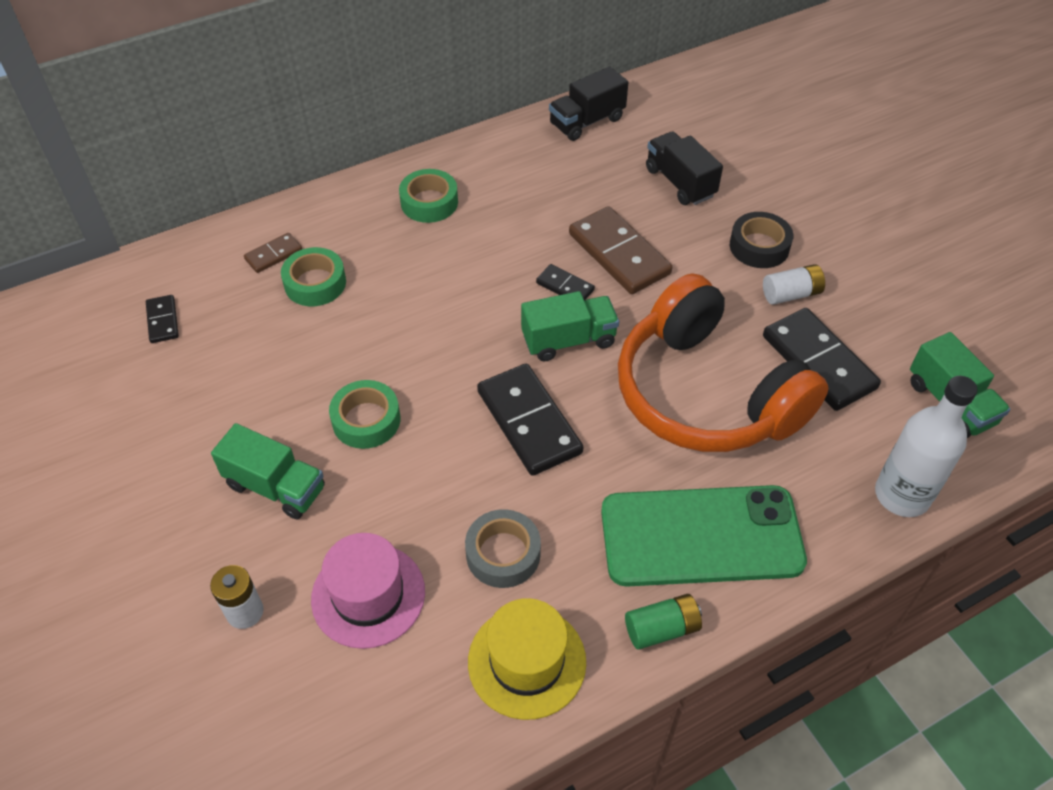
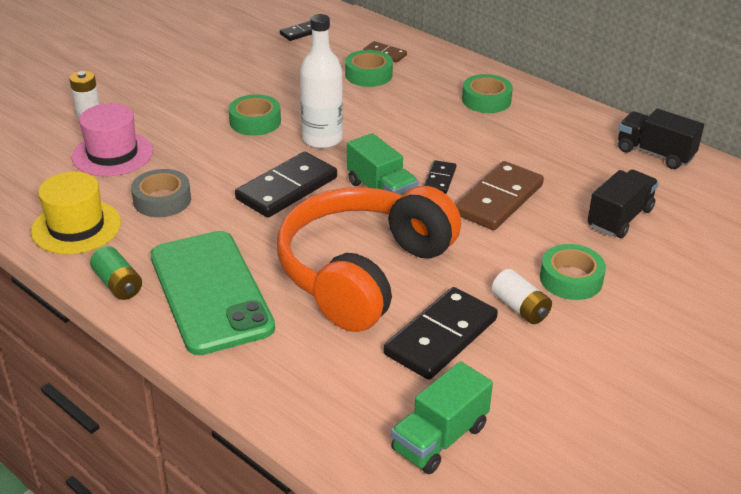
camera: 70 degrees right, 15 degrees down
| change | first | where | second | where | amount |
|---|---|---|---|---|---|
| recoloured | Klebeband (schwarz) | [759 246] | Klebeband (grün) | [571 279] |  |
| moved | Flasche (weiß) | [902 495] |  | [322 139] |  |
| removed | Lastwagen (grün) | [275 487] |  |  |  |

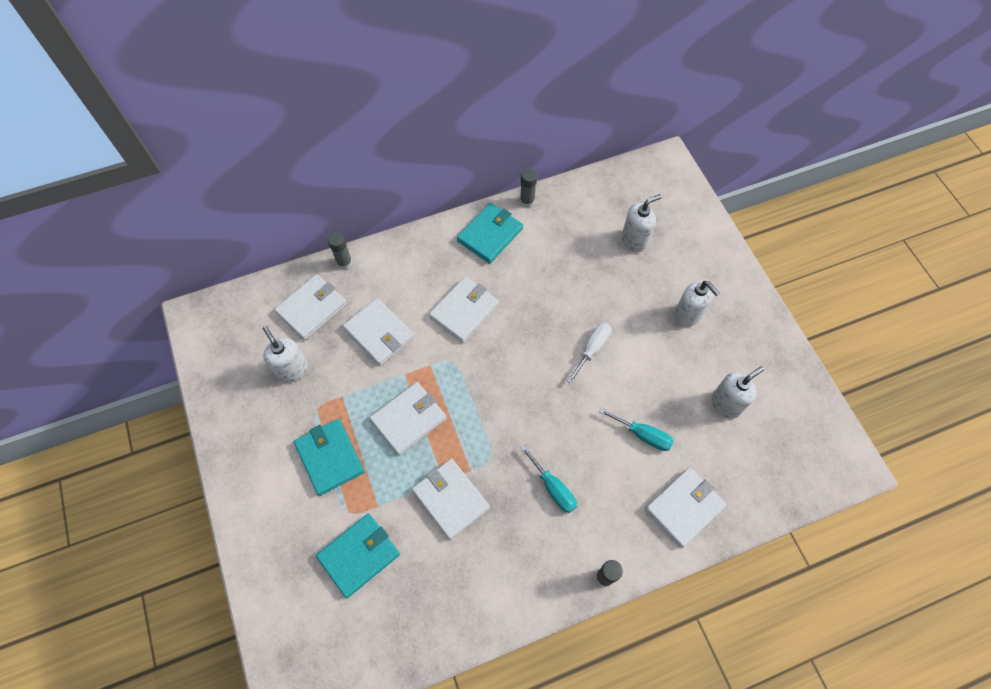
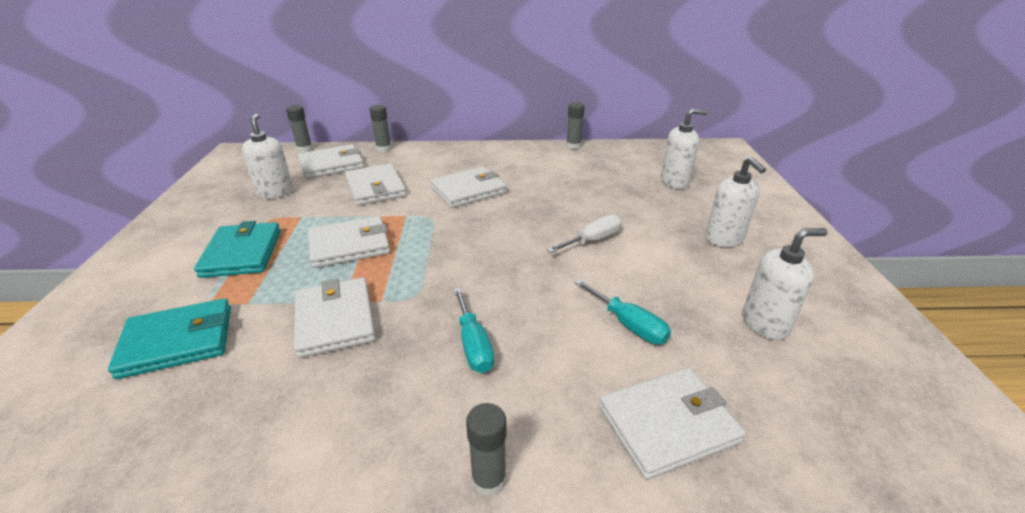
camera: 20 degrees right, 30 degrees down
| change | first | where | second | where | amount |
|---|---|---|---|---|---|
| removed | Geldbörse (türkis) | [490 235] |  |  |  |
| added |  |  | Klebestift (grau) | [304 149] |  |

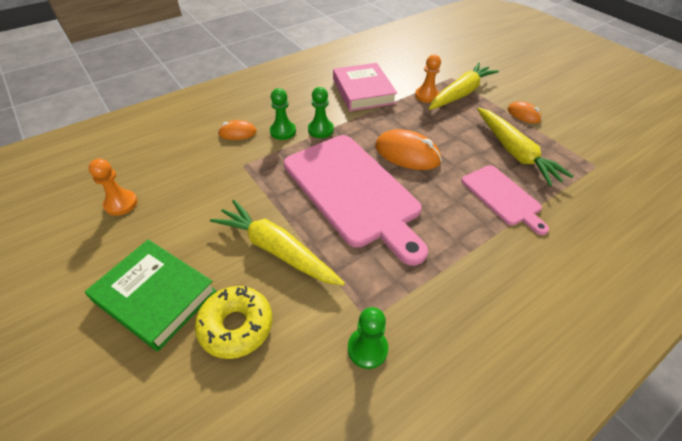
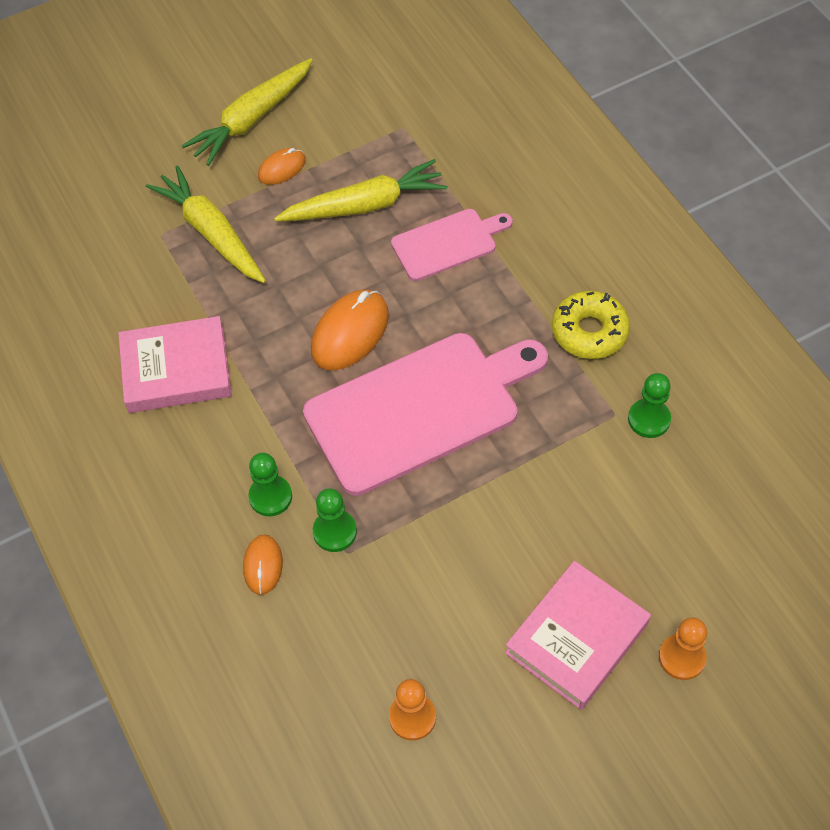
camera: 80 degrees left, 10 degrees up
| change | first | where | second | where | amount |
|---|---|---|---|---|---|
| moved | Bauer (orange) | [426 96] |  | [682 657] |  |
| moved | Bauer (grün) | [320 130] |  | [335 532] |  |
| moved | Karotte (gelb) | [277 250] |  | [252 119] |  |
| recoloured | Buch (grün) | [156 296] | Buch (rosa) | [576 638] |  |
| moved | Donut (gelb) | [236 326] |  | [589 331] |  |

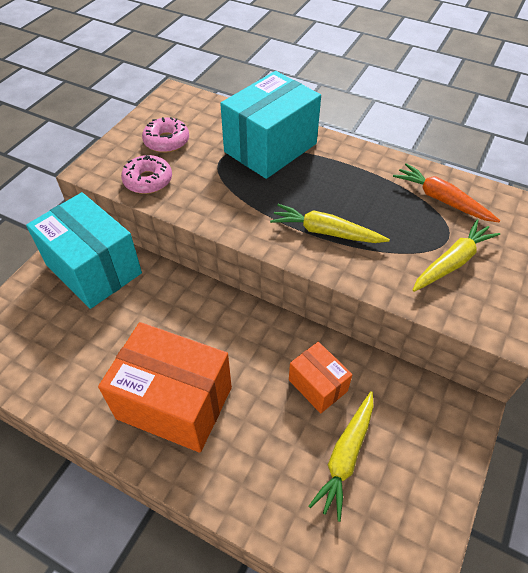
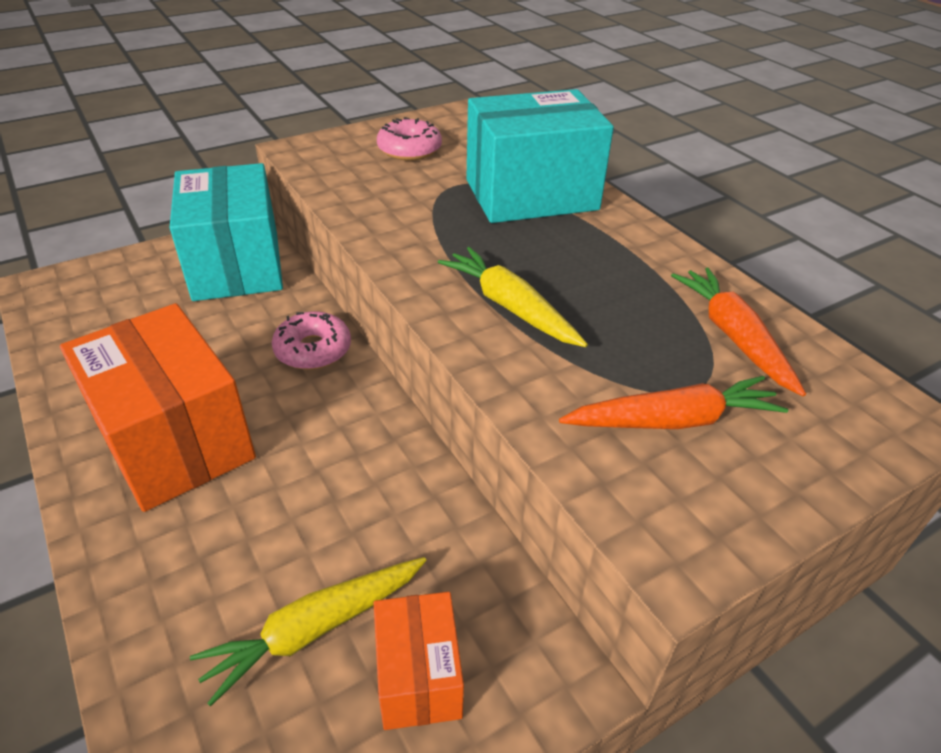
camera: 30 degrees right, 10 degrees down
| change | first | where | second | where | amount |
|---|---|---|---|---|---|
| moved | Donut (rosa) | [148 180] |  | [313 350] |  |
| recoloured | Karotte (gelb) | [452 262] | Karotte (orange) | [672 420] |  |
| moved | Schachtel (orange) | [318 385] |  | [419 676] |  |

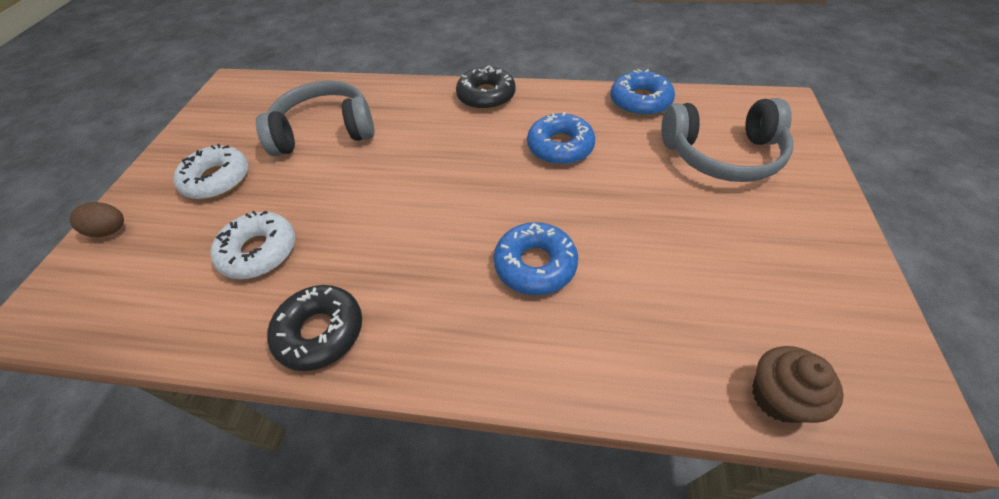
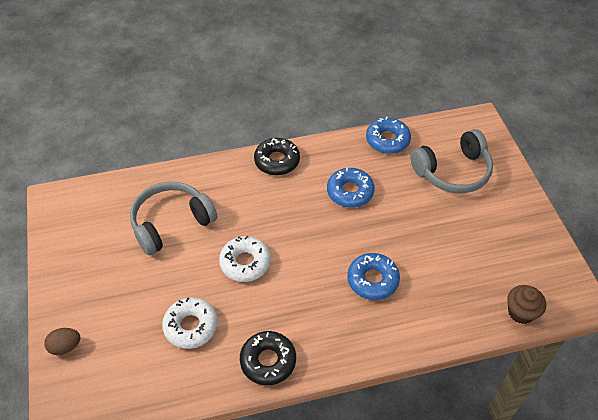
camera: 25 degrees left, 0 degrees up
| change | first | where | second | where | amount |
|---|---|---|---|---|---|
| moved | Donut (weiß) | [217 179] |  | [245 263] |  |

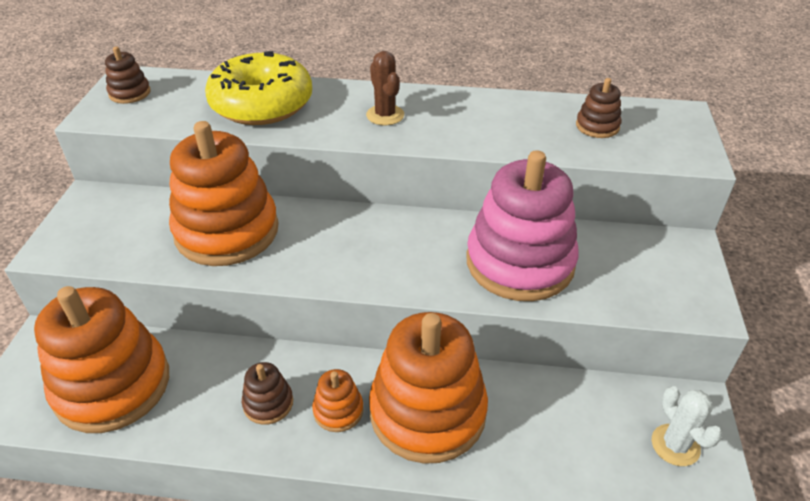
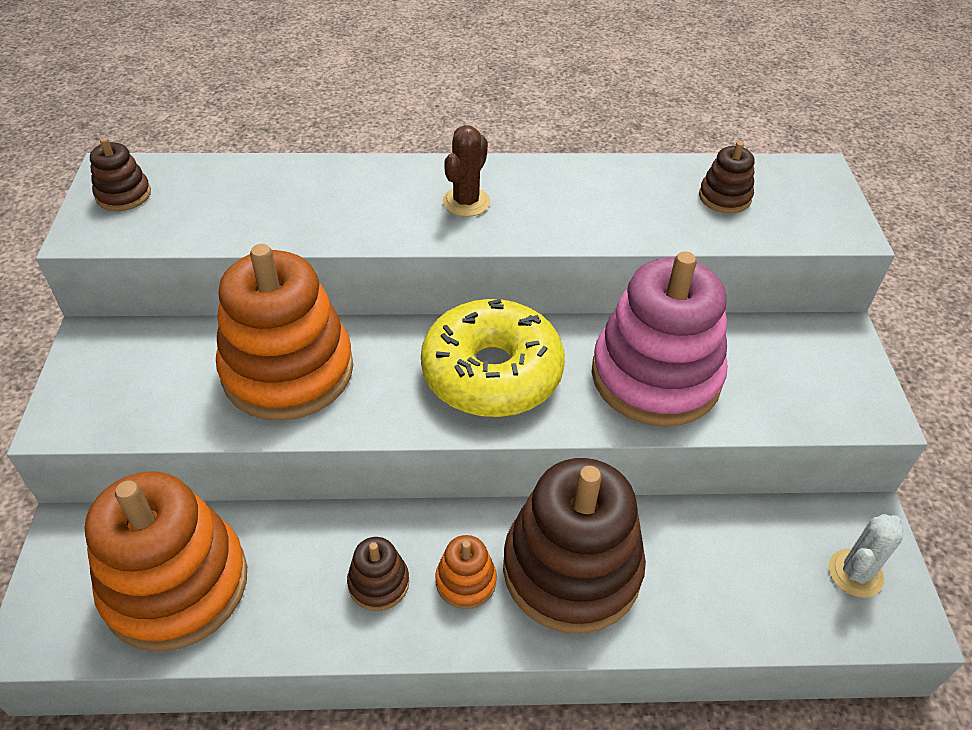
camera: 10 degrees left, 5 degrees up
| change | first | where | second | where | amount |
|---|---|---|---|---|---|
| moved | Donut (gelb) | [262 104] |  | [492 373] |  |
| turned | Kaktus (braun) | [385 115] |  | [466 202] | 60 degrees clockwise |
| recoloured | Stapelspielzeug (orange) | [427 412] | Stapelspielzeug (braun) | [571 569] |  |
| turned | Kaktus (weiß) | [675 445] |  | [855 573] | 75 degrees clockwise |

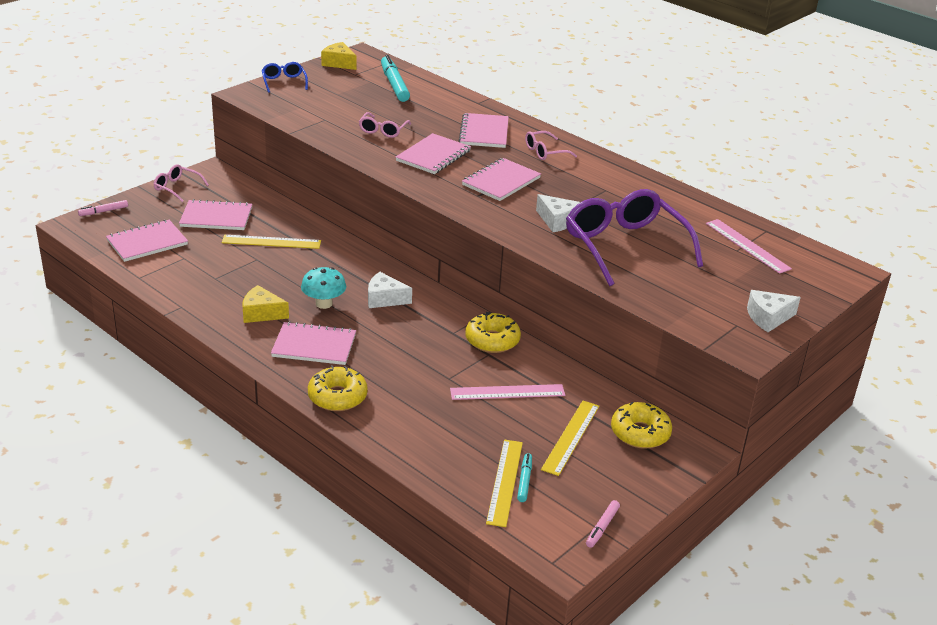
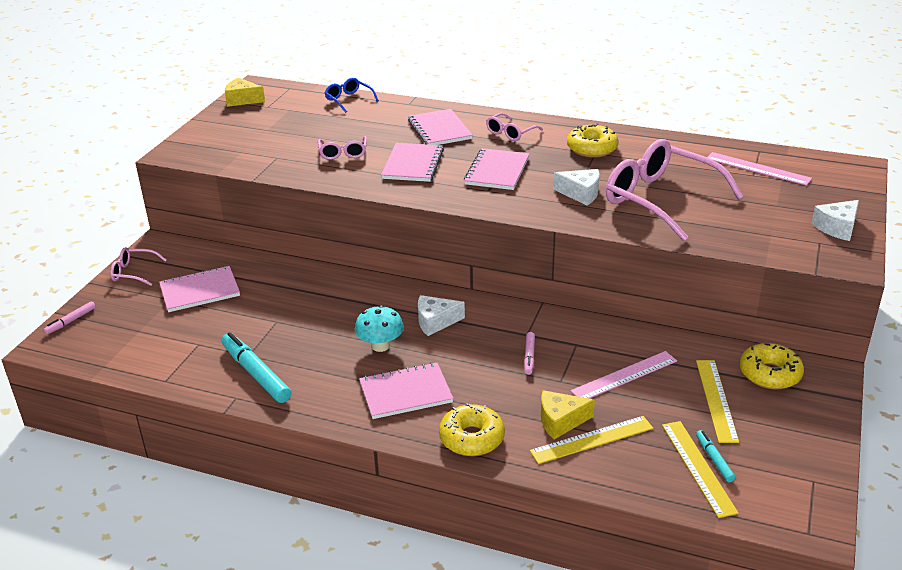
camera: 20 degrees left, 0 degrees up
| change | first | where | second | where | amount |
|---|---|---|---|---|---|
| moved | Filzstift (türkis) | [394 84] |  | [256 374] |  |
| moved | Brille (blau) | [284 82] |  | [348 100] |  |
| recoloured | Brille (lila) | [624 246] | Brille (rosa) | [660 199] |  |
| removed | Notizbuch (rosa) | [147 242] |  |  |  |
| moved | Lineal (gelb) | [271 242] |  | [592 439] |  |
| moved | Käse (gelb) | [261 313] |  | [560 421] |  |
| moved | Donut (gelb) | [492 340] |  | [592 149] |  |
| moved | Filzstift (rosa) | [602 527] |  | [529 356] |  |

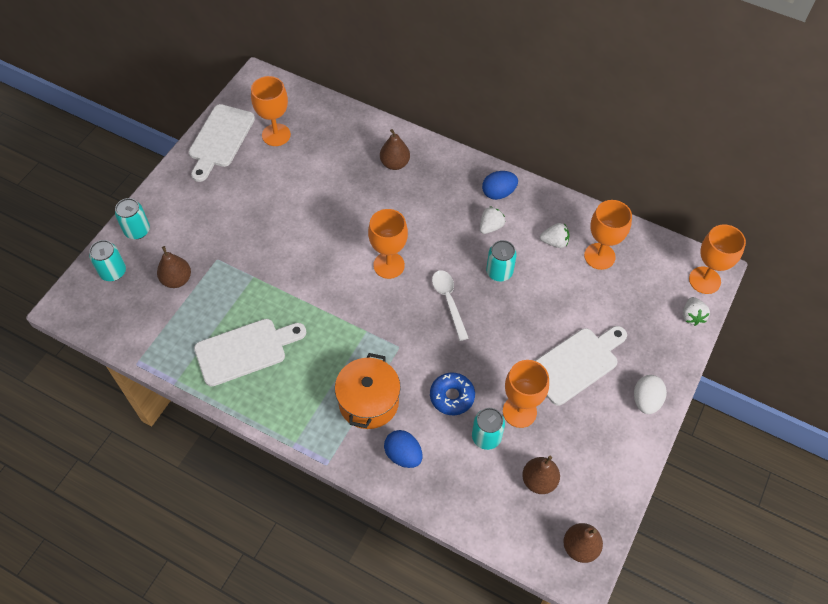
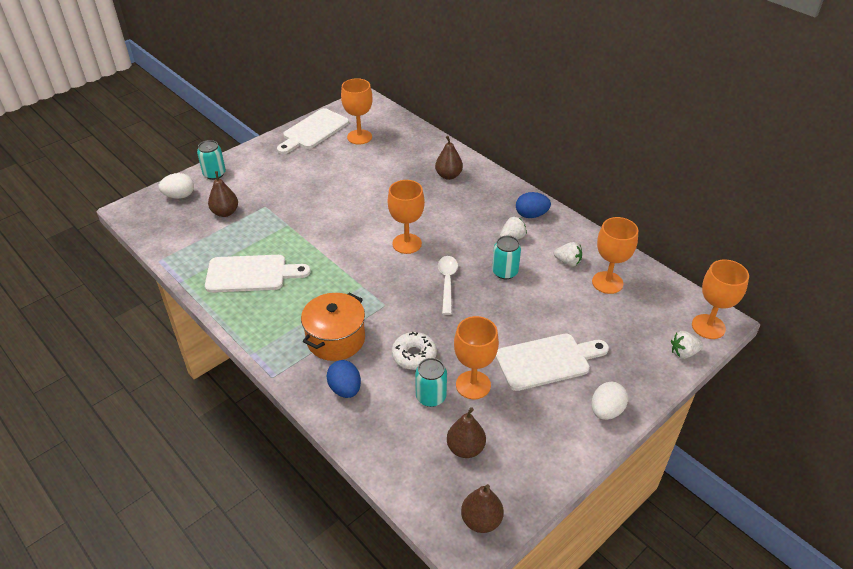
camera: 20 degrees right, 15 degrees down
| change | first | where | second | where | amount |
|---|---|---|---|---|---|
| replaced | Dose (türkis) | [113 272] | Ei (weiß) | [179 196] |  |
| turned | Erdbeere (weiß) | [692 316] |  | [683 353] | 60 degrees clockwise |
| recoloured | Donut (blau) | [452 396] | Donut (weiß) | [414 355] |  |

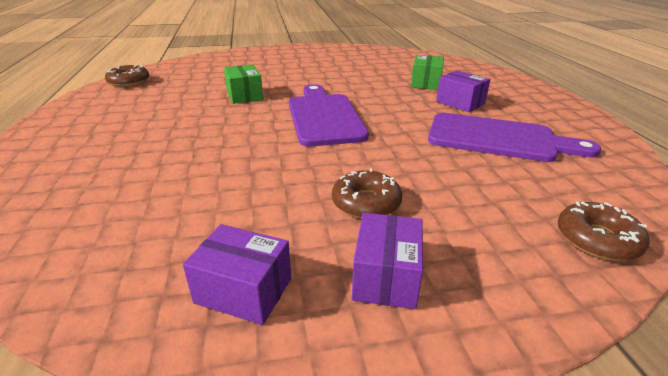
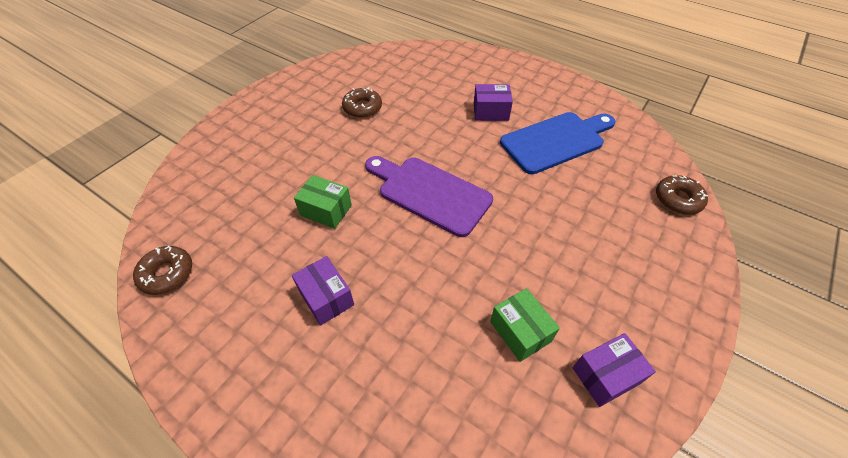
camera: 45 degrees left, 20 degrees up
| change | first | where | second | where | amount |
|---|---|---|---|---|---|
| moved | Schachtel (grün) | [426 83] |  | [520 331] |  |
| recoloured | Schneidebrett (lila) | [498 139] | Schneidebrett (blau) | [556 141] |  |
| moved | Donut (braun) | [366 203] |  | [362 108] |  |
| moved | Schachtel (lila) | [386 277] |  | [326 298] |  |

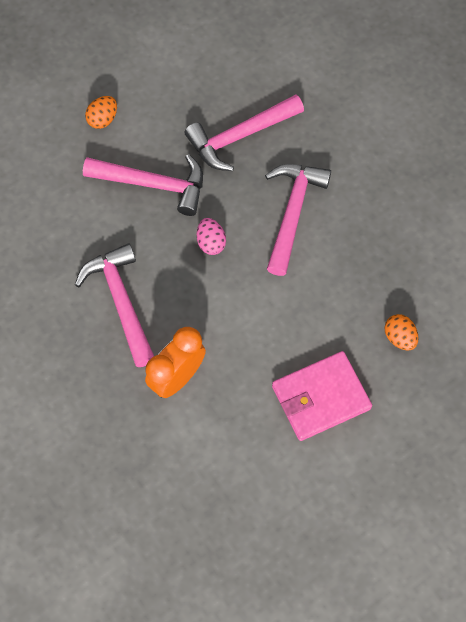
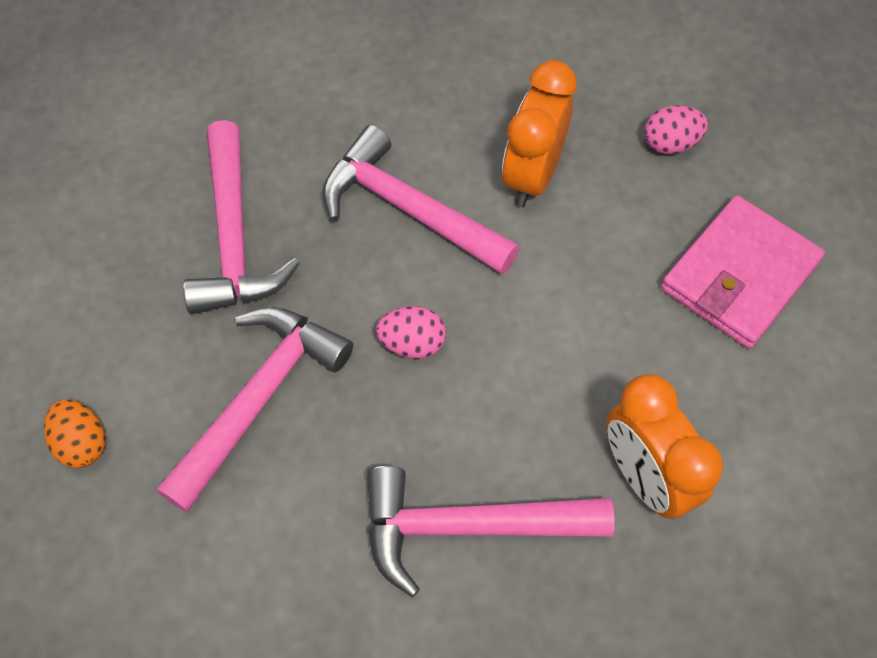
camera: 70 degrees left, 5 degrees down
| change | first | where | second | where | amount |
|---|---|---|---|---|---|
| recoloured | Ei (orange) | [399 337] | Ei (rosa) | [670 144] |  |
| turned | Geldbörse (rosa) | [321 397] |  | [739 276] | 45 degrees clockwise |
| added |  |  | Wecker (orange) | [532 176] |  |

